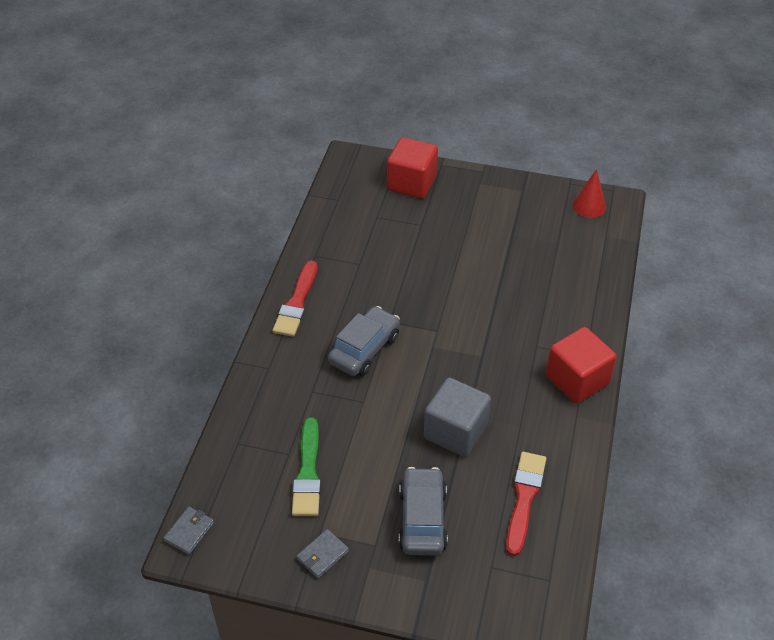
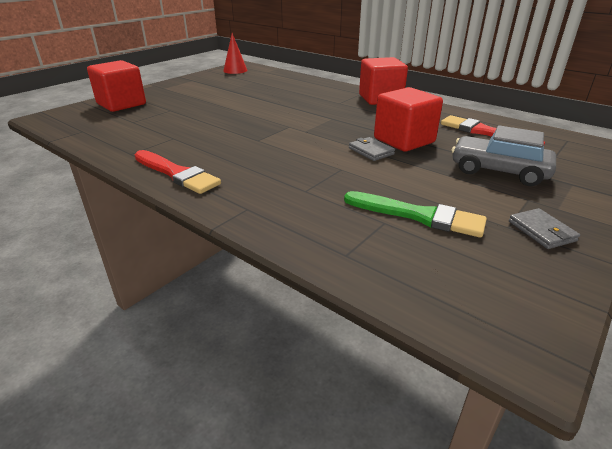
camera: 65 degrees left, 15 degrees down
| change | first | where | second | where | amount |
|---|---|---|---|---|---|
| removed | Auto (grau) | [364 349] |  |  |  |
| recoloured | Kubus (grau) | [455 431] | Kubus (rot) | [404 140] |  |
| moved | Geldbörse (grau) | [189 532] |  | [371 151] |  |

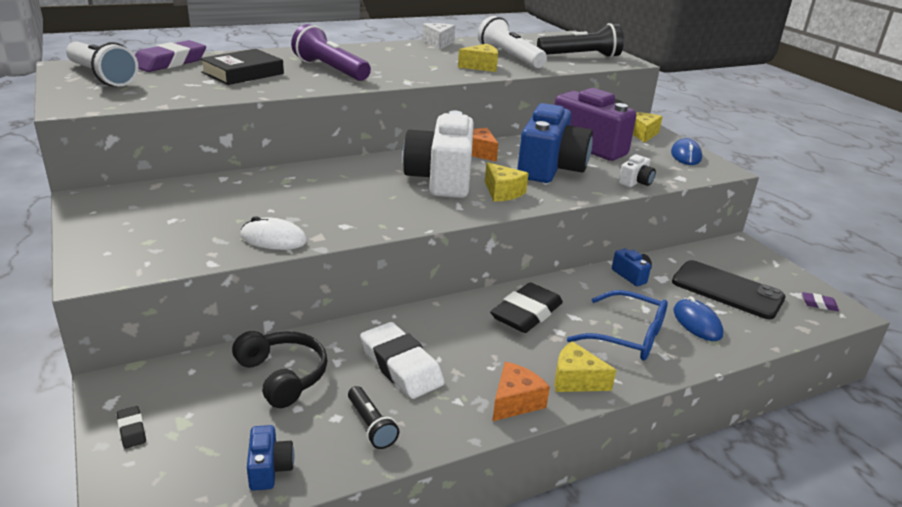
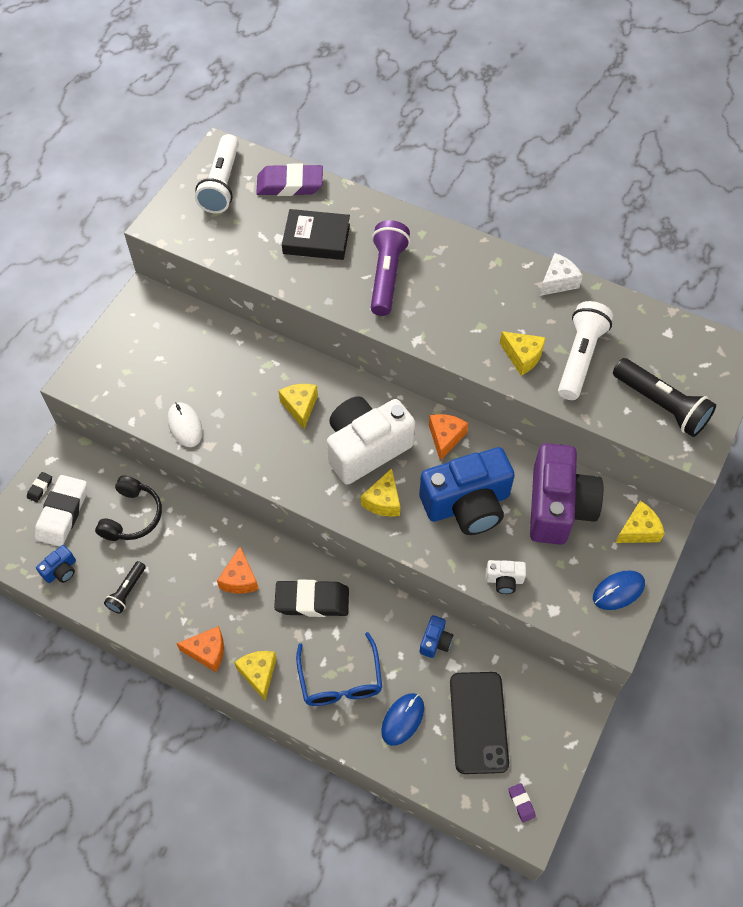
camera: 55 degrees right, 30 degrees up
| change | first | where | second | where | amount |
|---|---|---|---|---|---|
| moved | Radiergummi (weiß) | [401 366] |  | [62 513] |  |
| added |  |  | Käse (gelb) | [300 407] |  |
| added |  |  | Käse (orange) | [239 579] |  |

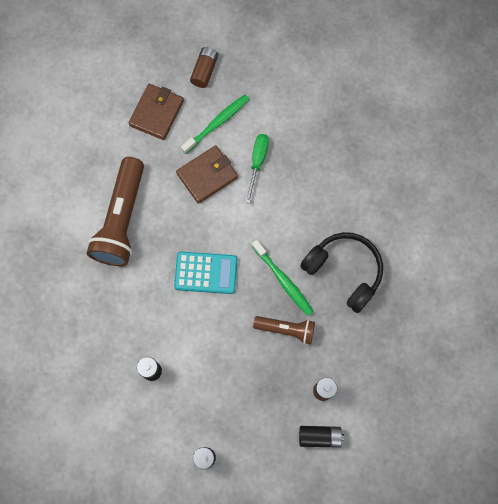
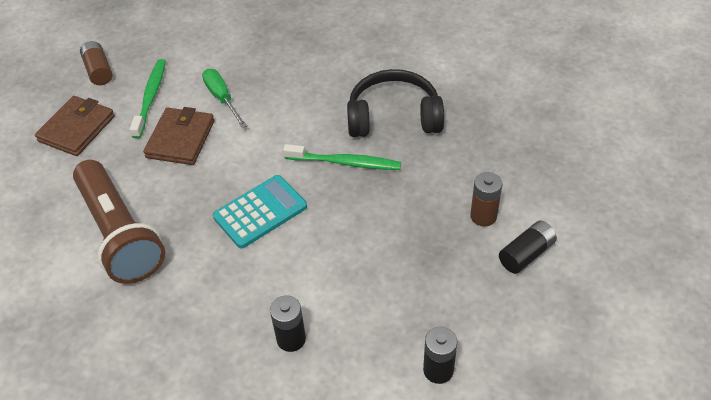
camera: 40 degrees left, 25 degrees down
| change | first | where | second | where | amount |
|---|---|---|---|---|---|
| turned | Geldbörse (braun) | [156 113] |  | [77 129] | 45 degrees clockwise |
| removed | Taschenlampe (braun) | [286 329] |  |  |  |

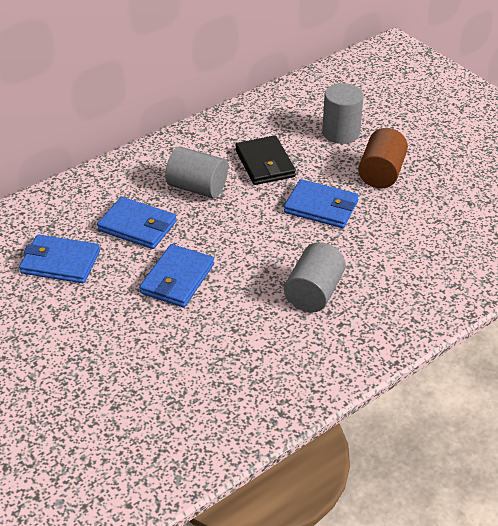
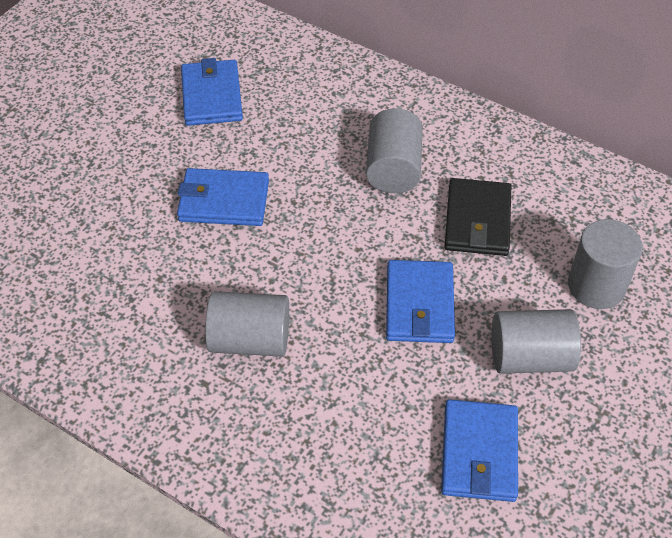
camera: 70 degrees right, 10 degrees up
| change | first | where | second | where | amount |
|---|---|---|---|---|---|
| recoloured | Vollzylinder (braun) | [381 173] | Vollzylinder (grau) | [530 357] |  |
| turned | Geldbörse (schwarz) | [265 163] |  | [477 220] | 45 degrees counterclockwise |
| moved | Geldbörse (blau) | [137 226] |  | [479 453] |  |

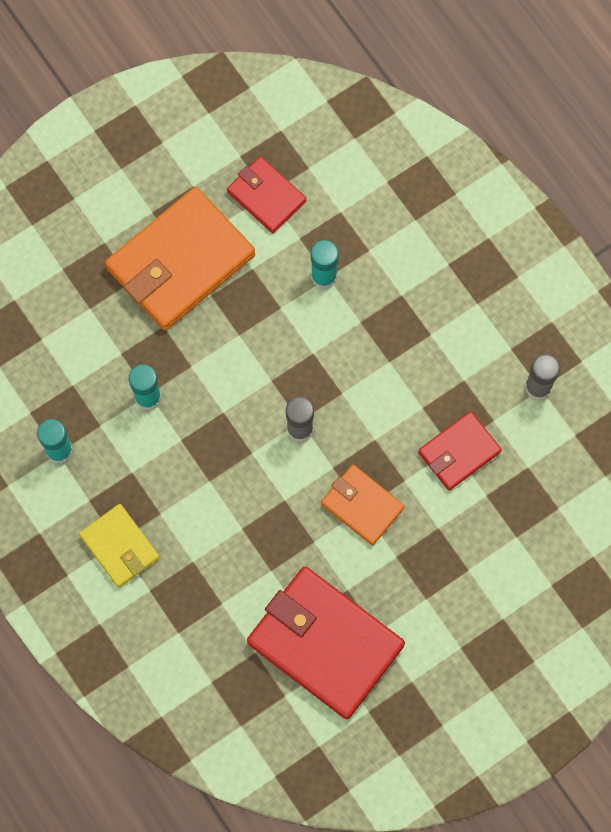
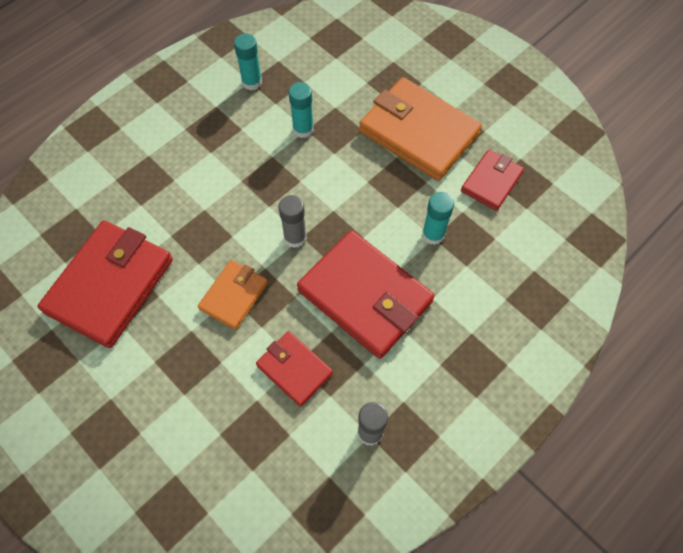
camera: 80 degrees right, 10 degrees down
| change | first | where | second | where | amount |
|---|---|---|---|---|---|
| removed | Geldbörse (gelb) | [120 546] |  |  |  |
| added |  |  | Geldbörse (rot) | [365 296] |  |

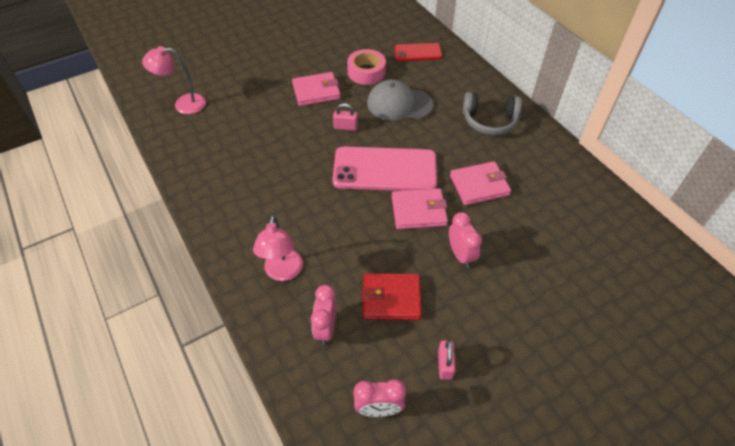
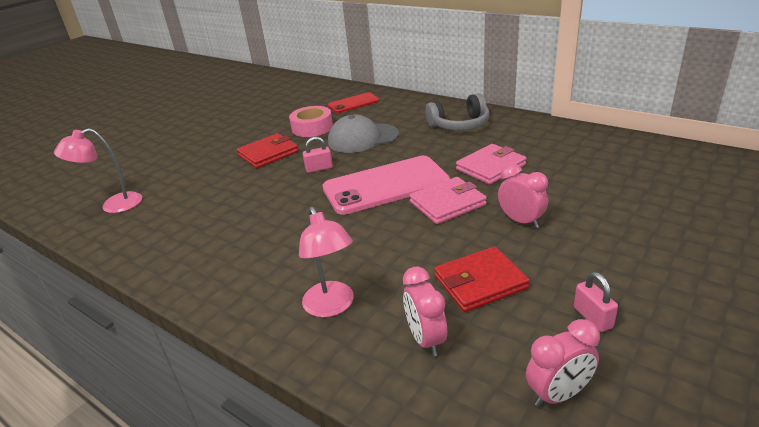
camera: 20 degrees left, 20 degrees down
| change | first | where | second | where | amount |
|---|---|---|---|---|---|
| recoloured | Geldbörse (rosa) | [316 91] | Geldbörse (rot) | [268 154] |  |

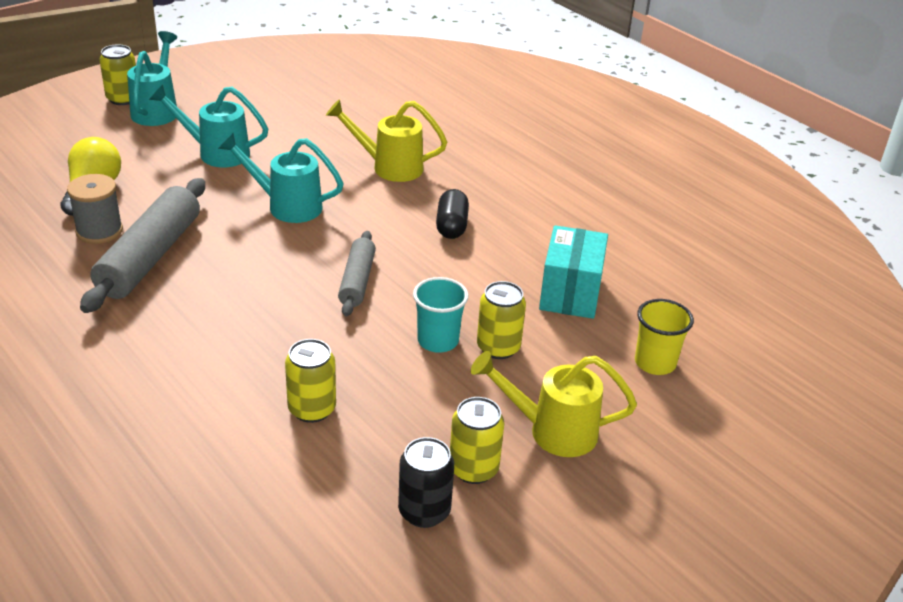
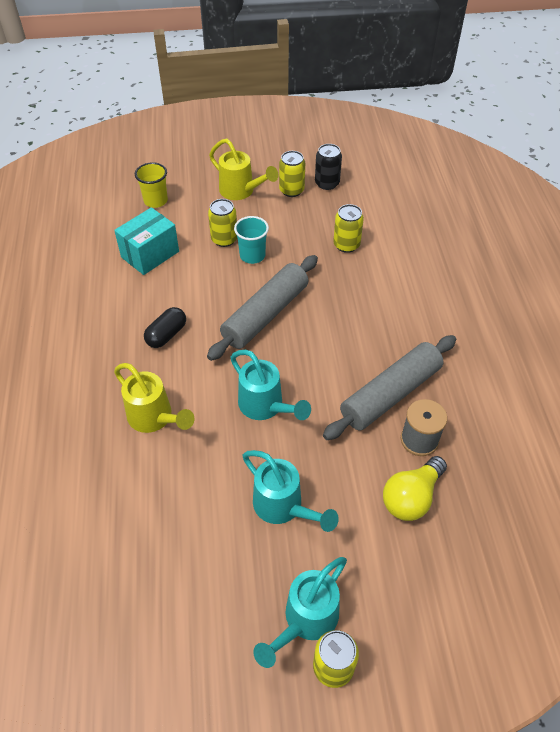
camera: 145 degrees left, 15 degrees up
| change | first | where | second | where | amount |
|---|---|---|---|---|---|
| resized | Nudelholz (grau) | [357 281] |  | [265 315] | x1.72 |

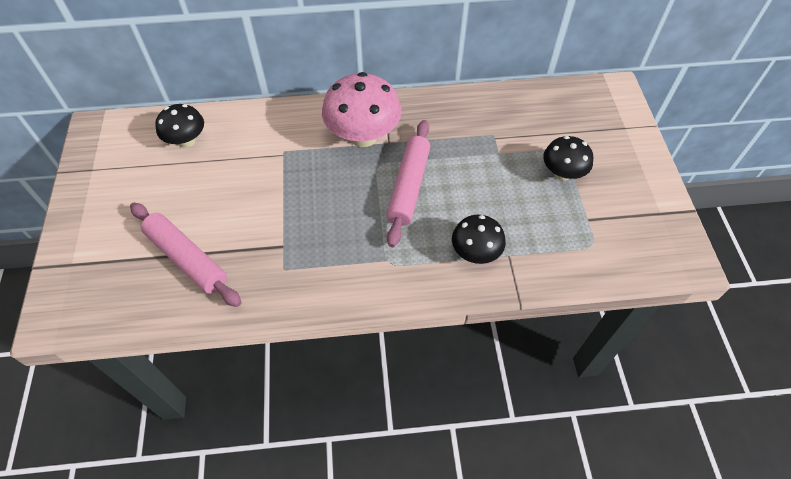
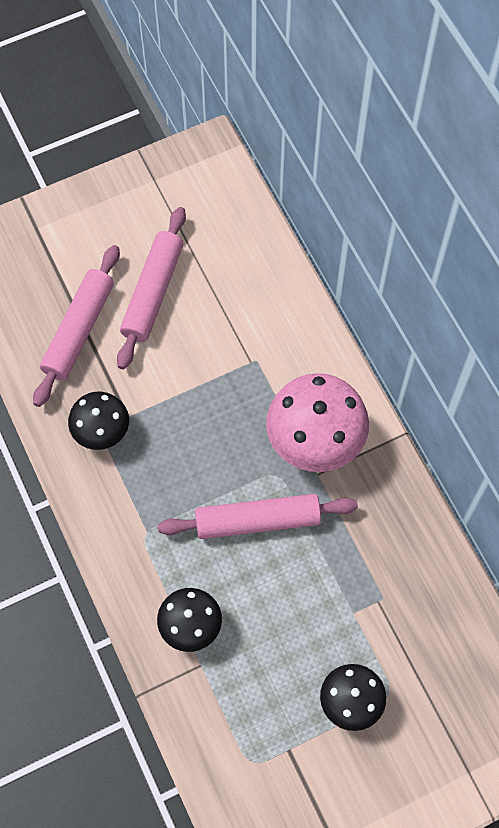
camera: 70 degrees right, 10 degrees up
| change | first | where | second | where | amount |
|---|---|---|---|---|---|
| moved | Pilz (schwarz) | [186 141] |  | [101 431] |  |
| added |  |  | Nudelholz (rosa) | [153 293] |  |

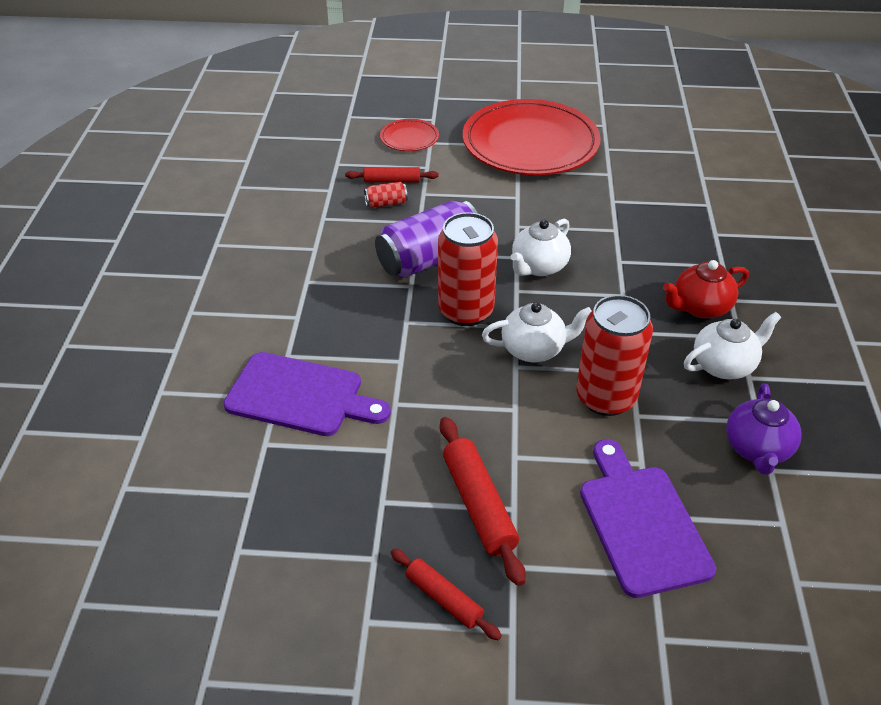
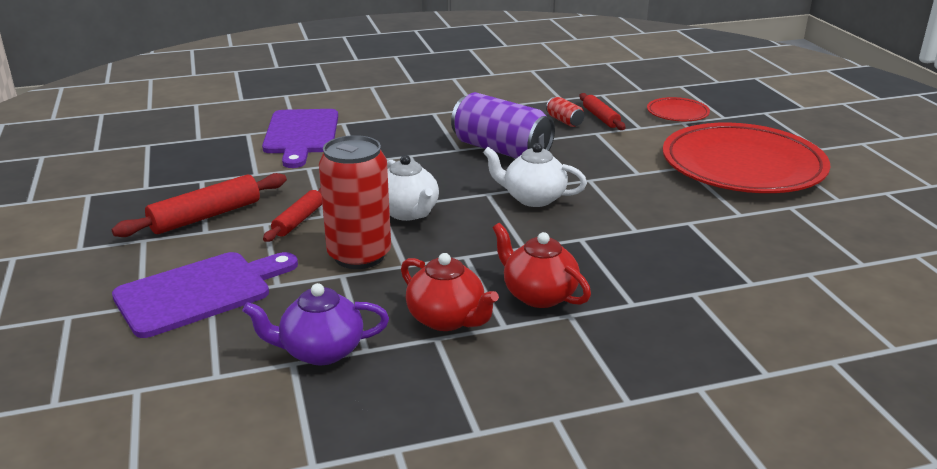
camera: 70 degrees right, 15 degrees down
| change | first | where | second | where | amount |
|---|---|---|---|---|---|
| removed | Dose (rot) | [466 311] |  |  |  |
| recoloured | Teekanne (weiß) | [724 365] | Teekanne (rot) | [447 319] |  |
| moved | Nudelholz (rot) | [444 598] |  | [299 220] |  |

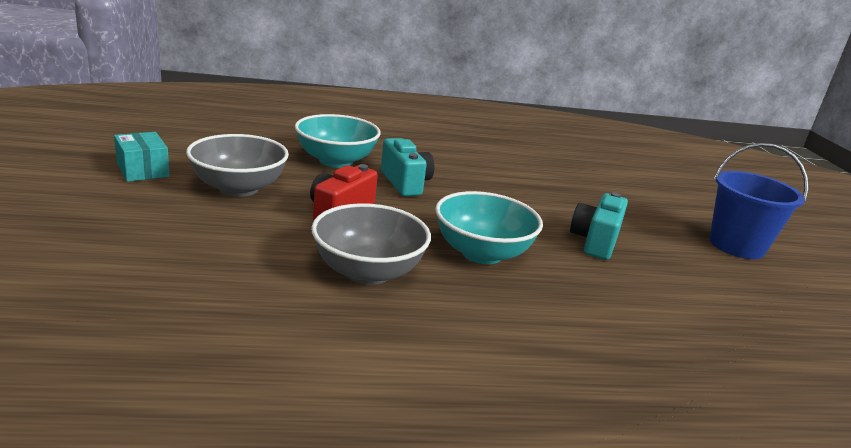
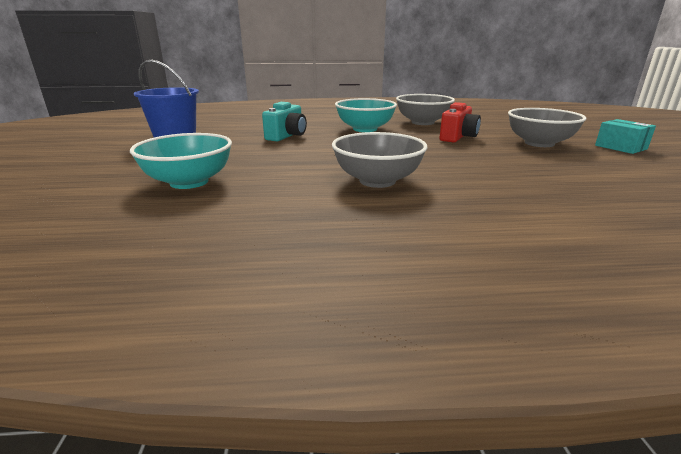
camera: 175 degrees left, 0 degrees up
| change | first | where | second | where | amount |
|---|---|---|---|---|---|
| moved | Schüssel (türkis) | [336 161] |  | [189 182] |  |
| removed | Kamera (türkis) | [405 183] |  |  |  |
| added |  |  | Schüssel (grau) | [377 181] |  |

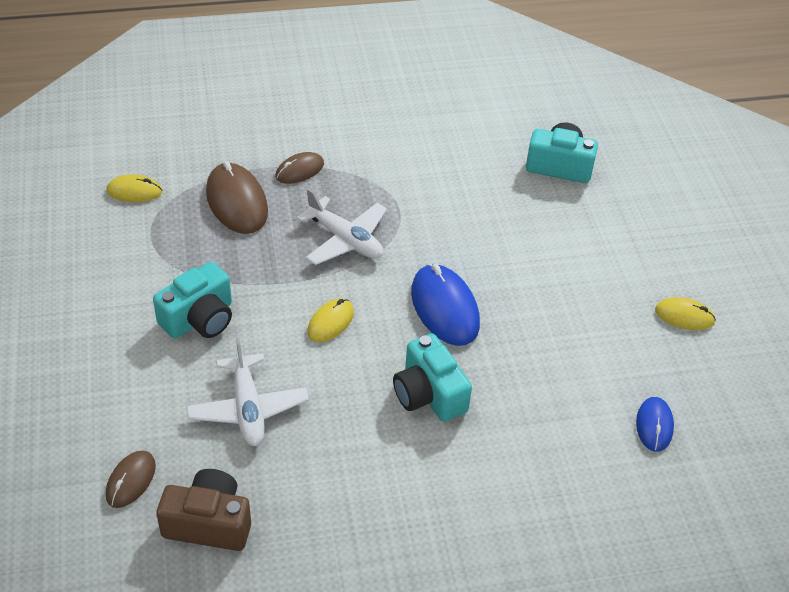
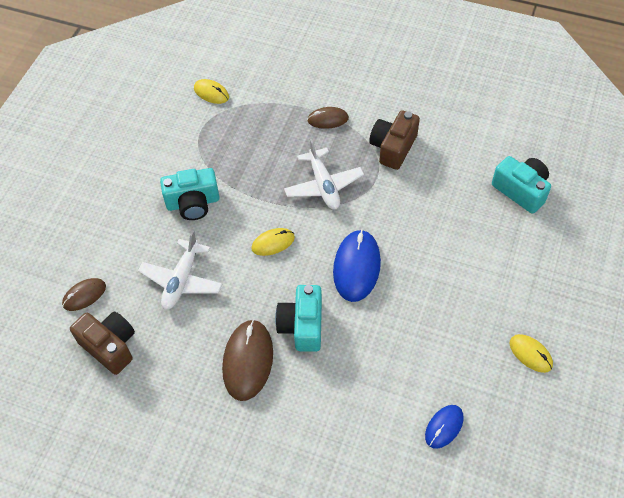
camera: 35 degrees right, 10 degrees up
| change | first | where | second | where | amount |
|---|---|---|---|---|---|
| moved | Computermaus (braun) | [237 202] |  | [248 361] |  |
| added |  |  | Kamera (braun) | [393 147] |  |

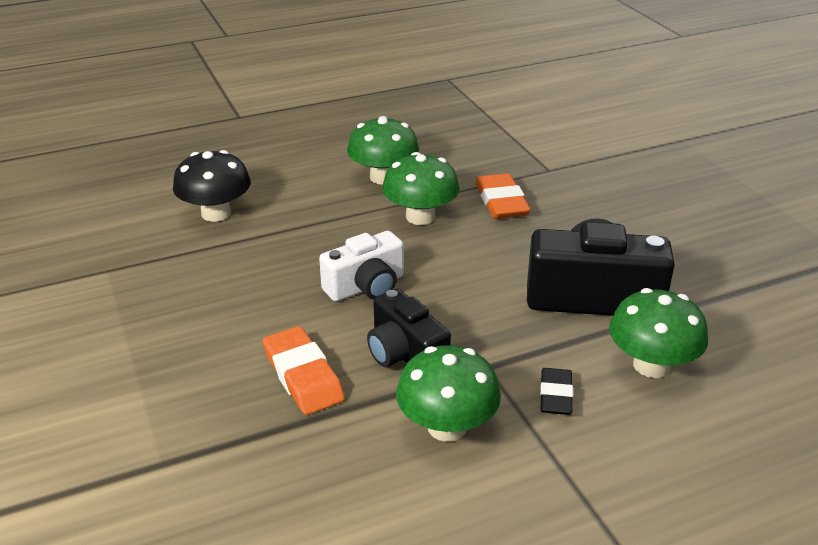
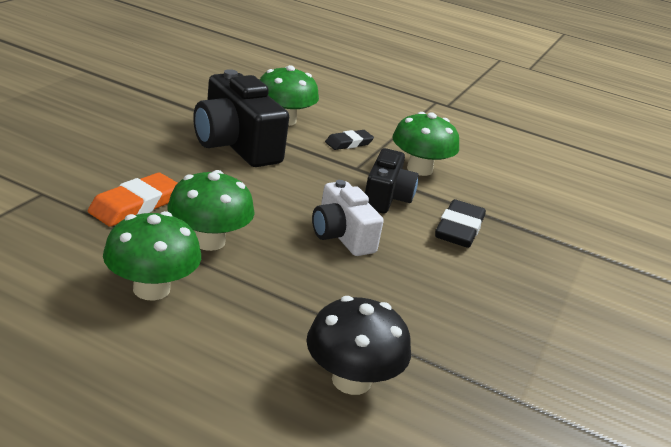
camera: 135 degrees left, 5 degrees down
| change | first | where | second | where | amount |
|---|---|---|---|---|---|
| turned | Kamera (weiß) | [366 286] |  | [341 236] | 135 degrees counterclockwise |
| recoloured | Radiergummi (orange) | [303 375] | Radiergummi (schwarz) | [459 229] |  |

